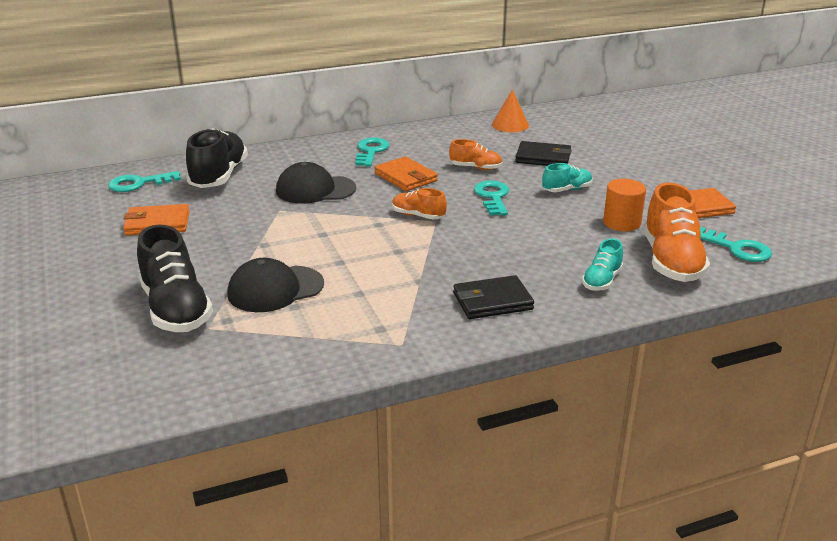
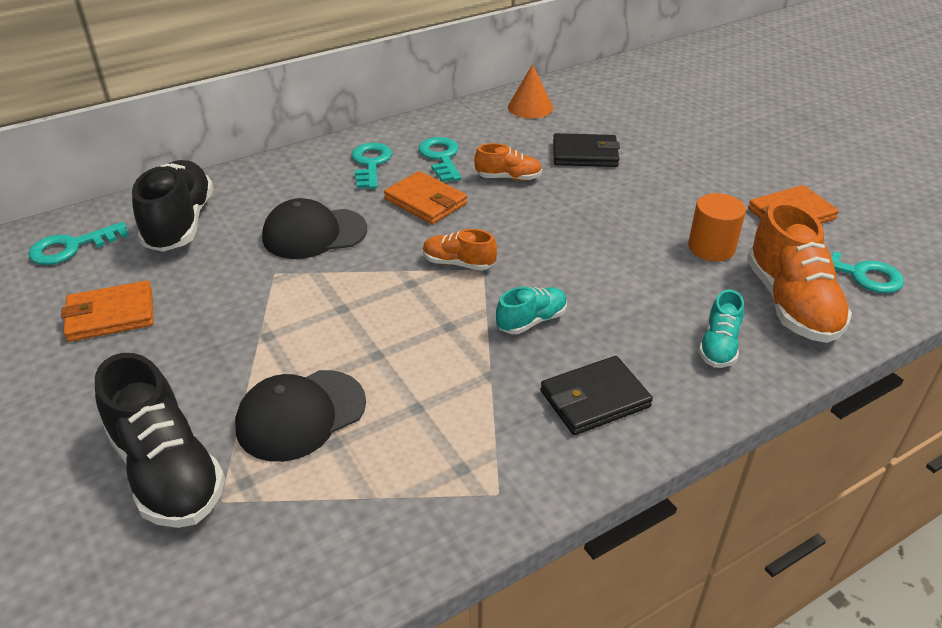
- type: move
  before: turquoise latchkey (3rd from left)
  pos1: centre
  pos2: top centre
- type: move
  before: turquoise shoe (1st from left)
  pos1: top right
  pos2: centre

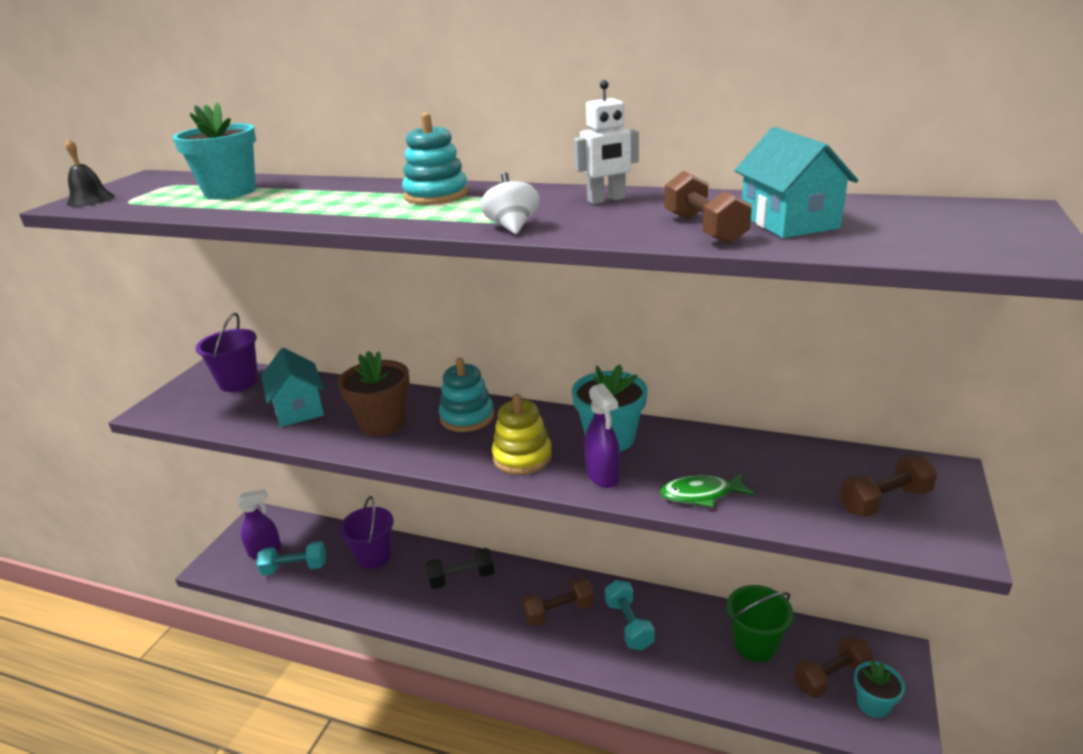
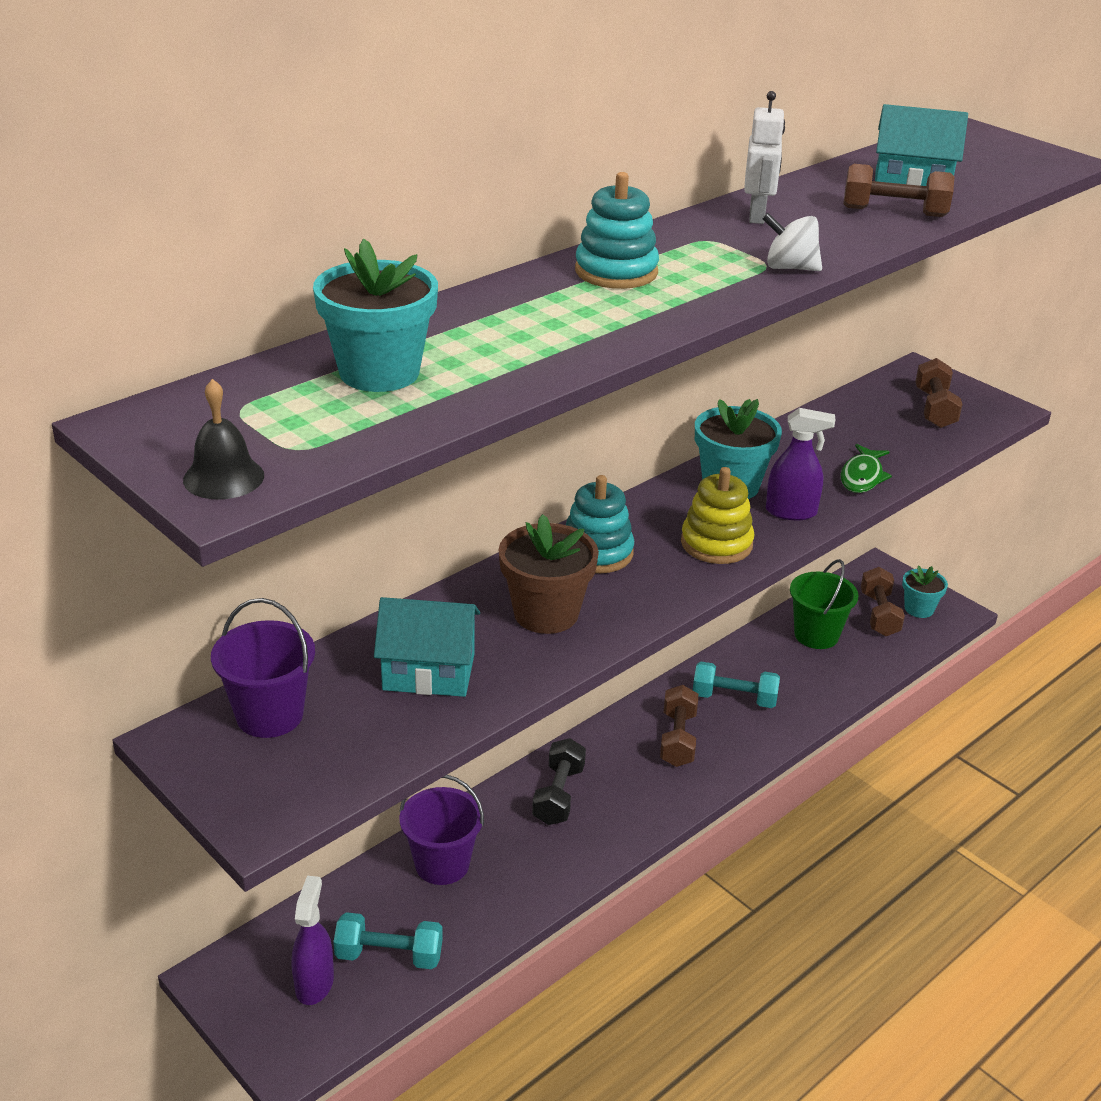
- type: rotate
  before: turquoise hand weight (1st from left)
  pos1: bottom left
  pos2: bottom centre
  turn: 75

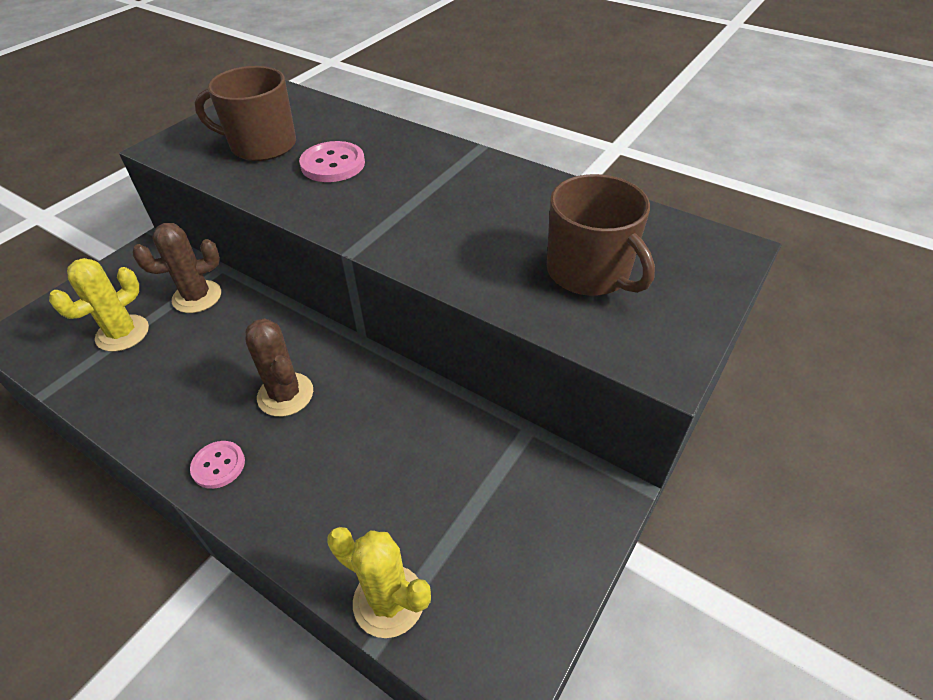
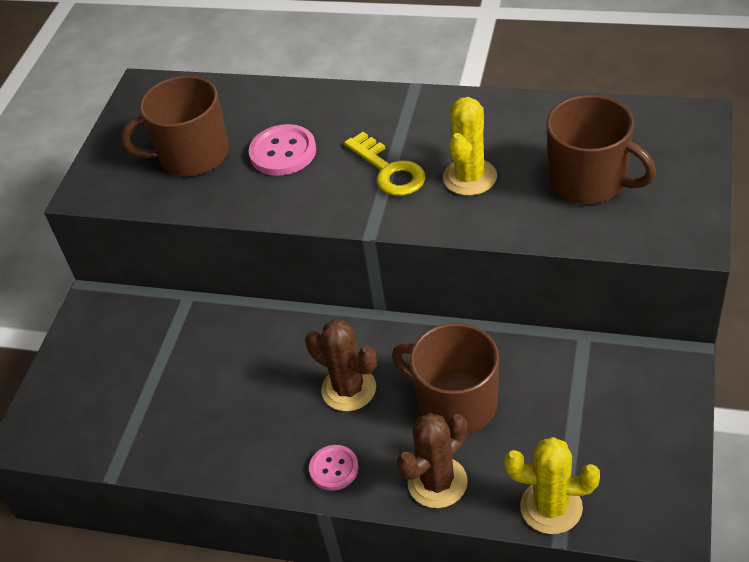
- type: insert
  after: yellow latchkey
  pos2: top centre
- type: insert
  after: dark brown tea mug (2nd from left)
  pos2: bottom centre
- type: move
  before: dark brown prickly plant (1st from left in the first image)
  after: dark brown prickly plant (2nd from left)
  pos1: middle left
  pos2: bottom centre
- type: move
  before: yellow prickly plant (1st from left)
  pos1: middle left
  pos2: top centre

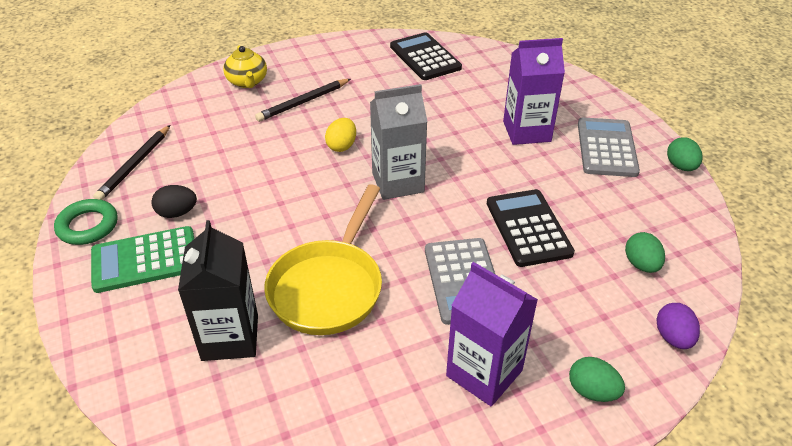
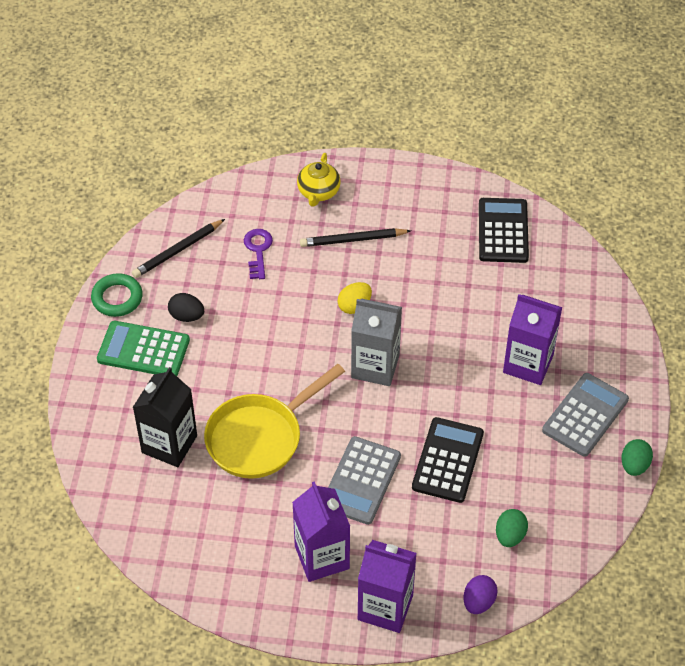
- type: insert
  after: royal purple latchkey
  pos2: centre
- type: replace
  before: green egg shape (1st from left)
  after: royal purple carton (2nd from left)
  pos1: bottom right
  pos2: bottom centre

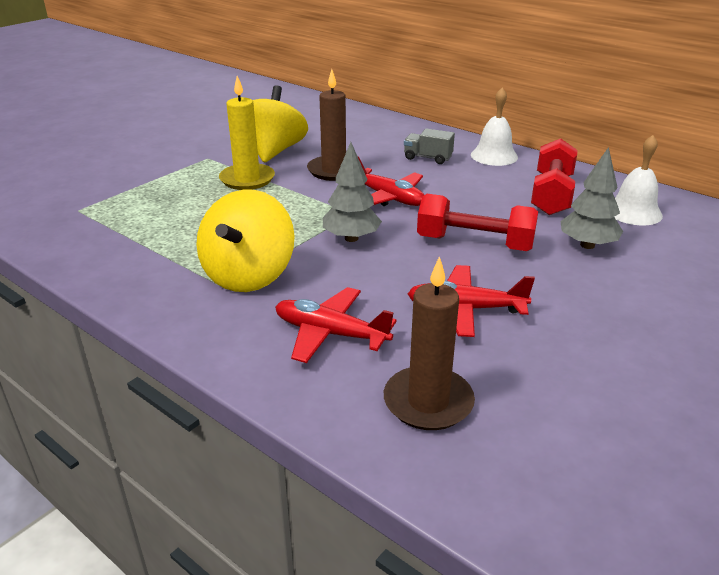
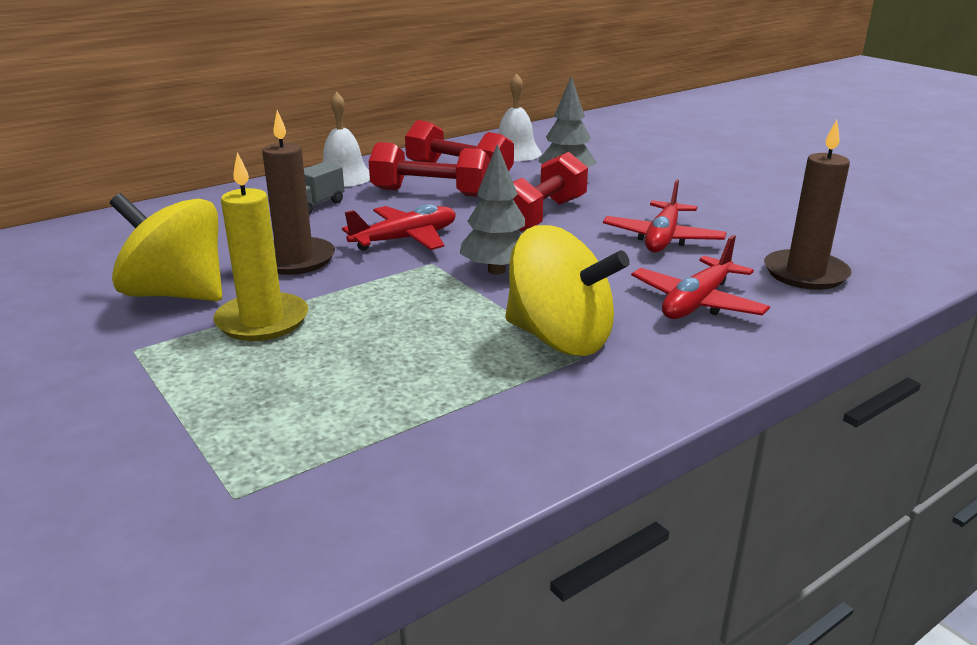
- type: insert
  after: scarlet hand weight (1st from left)
  pos2: top centre

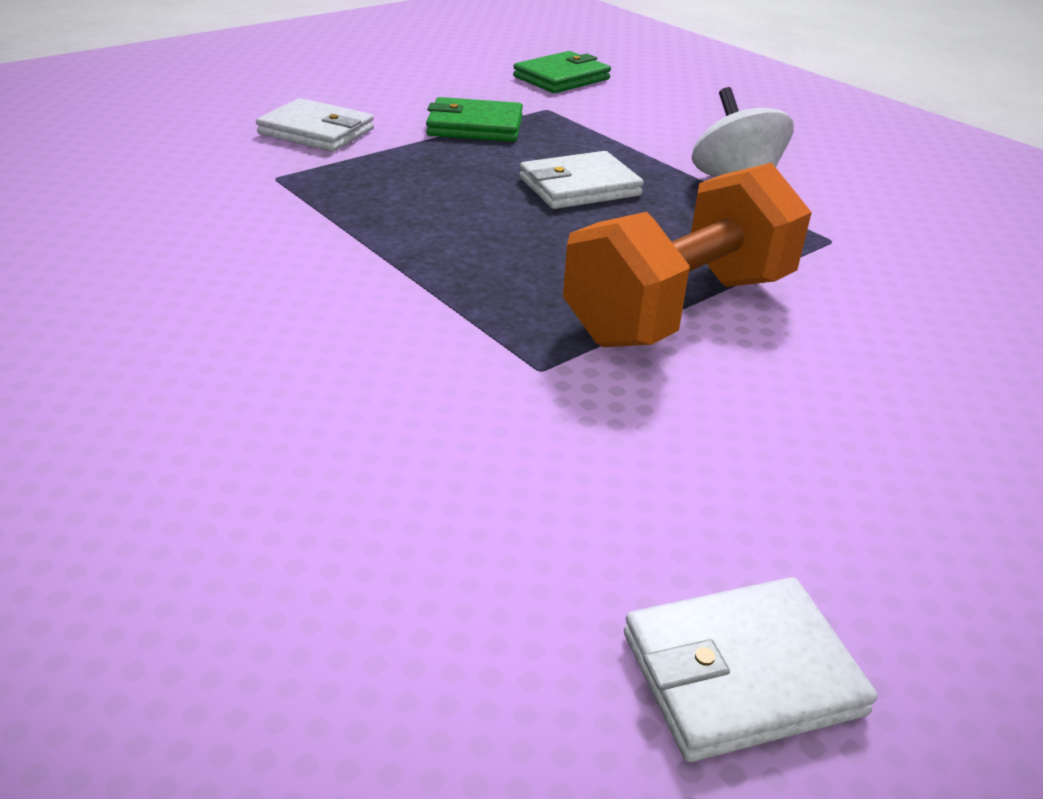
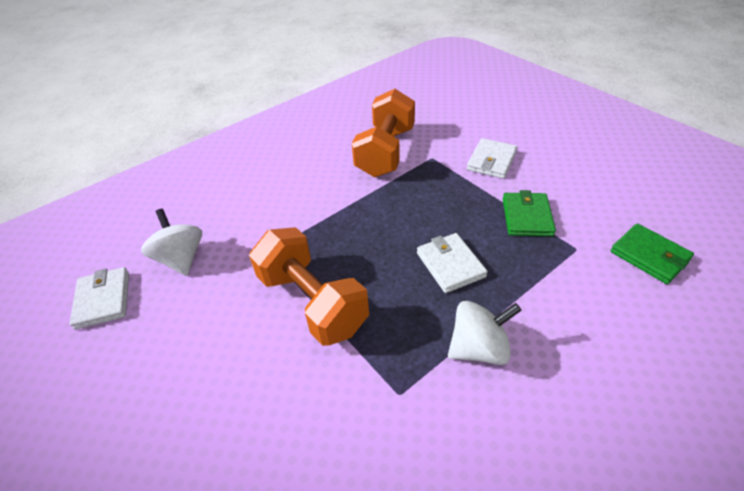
- type: insert
  after: snow-white spinning top (1st from left)
  pos2: middle left
- type: insert
  after: orange hand weight (2nd from left)
  pos2: top centre

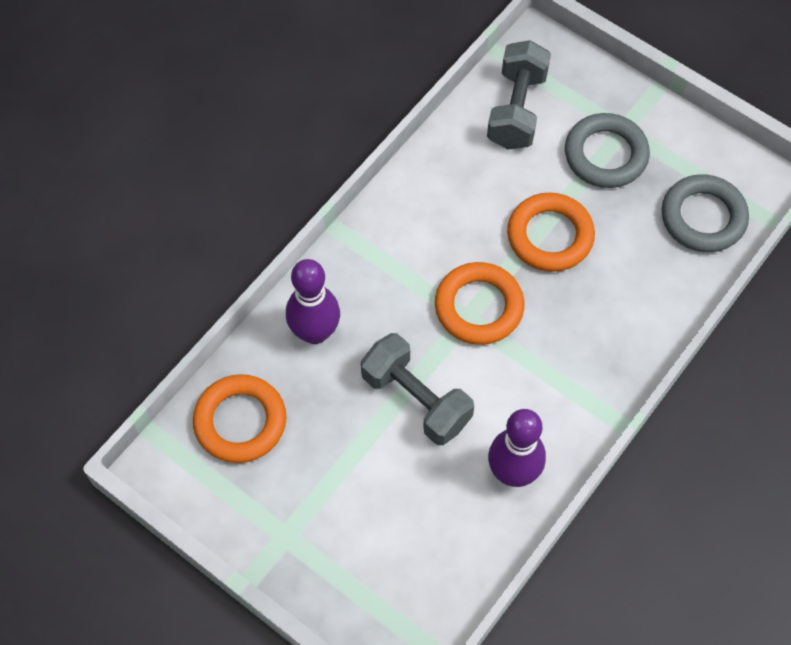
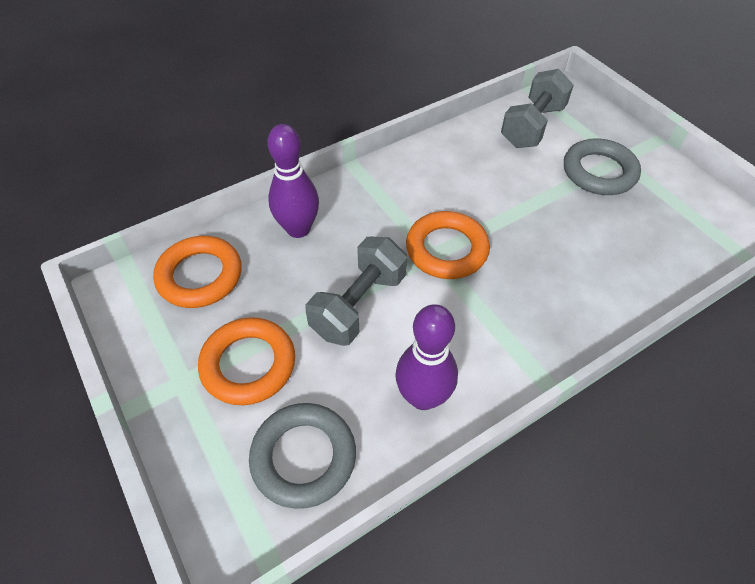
- type: move
  before: orange torus (3rd from left in the first image)
  after: orange torus (2nd from left)
  pos1: middle right
  pos2: middle left
- type: move
  before: grey torus (2nd from left in the first image)
  after: grey torus (1st from left)
  pos1: top right
  pos2: bottom centre
- type: rotate
  before: grey hand weight (1st from left)
  pos1: centre
  pos2: centre
  turn: 60

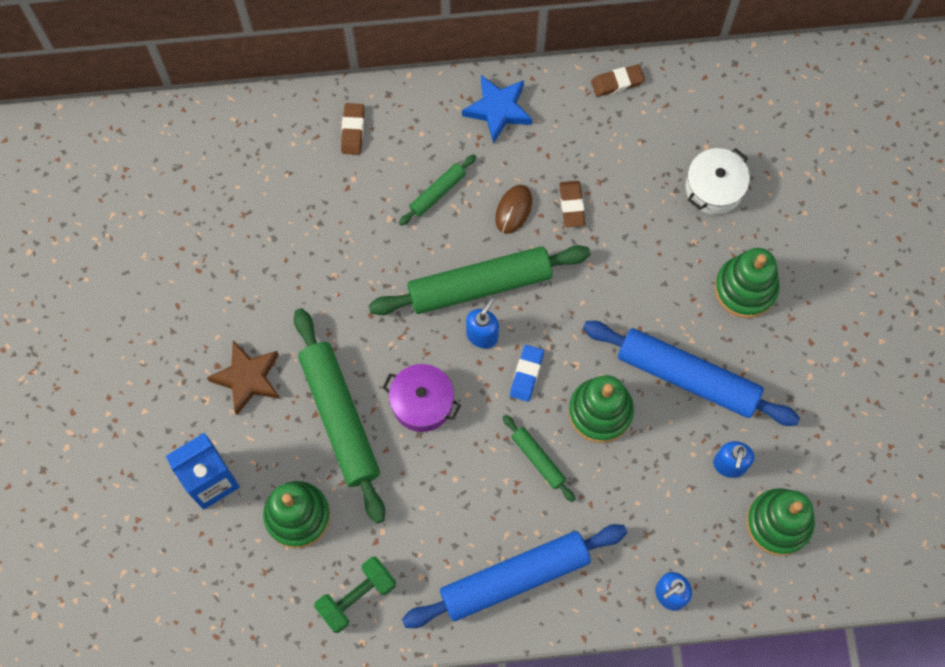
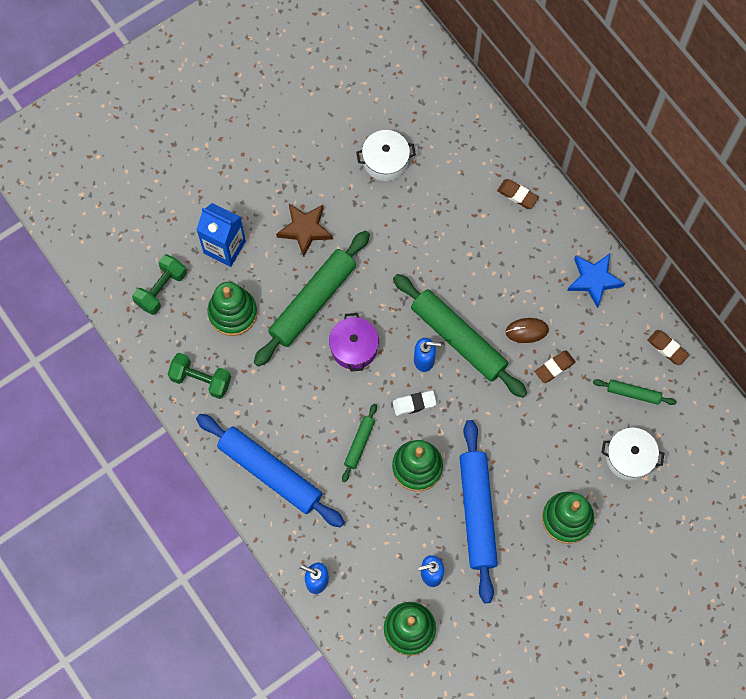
- type: insert
  after: green hand weight (1st from left)
  pos2: middle left
- type: insert
  after: snow-white cooking pot (1st from left)
  pos2: top centre
- type: recolor
  before: blue eraser
  after: snow-white eraser
  pos1: centre
  pos2: centre
- type: rotate
  before: dark brown eraser (1st from left)
  pos1: top centre
  pos2: top right
  turn: 60
- type: move
  before: green rolling pin (2nd from left in the first image)
  after: green rolling pin (4th from left)
  pos1: top centre
  pos2: middle right

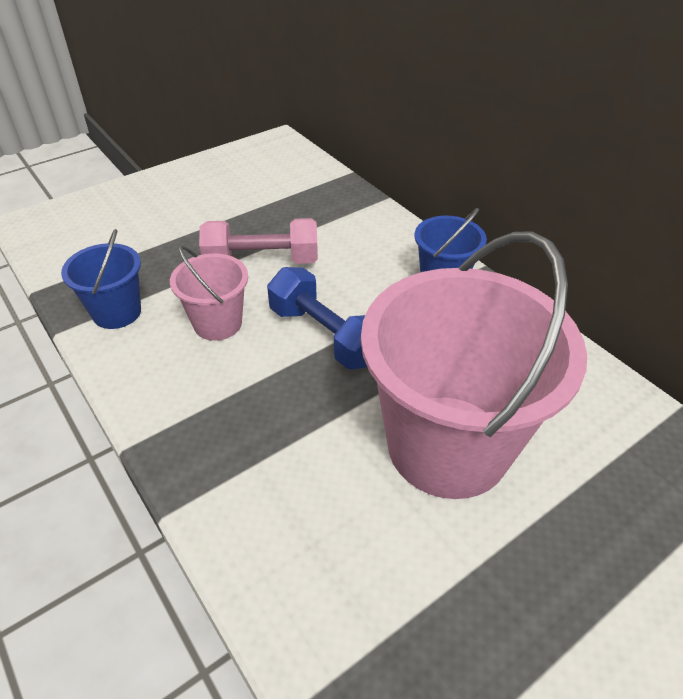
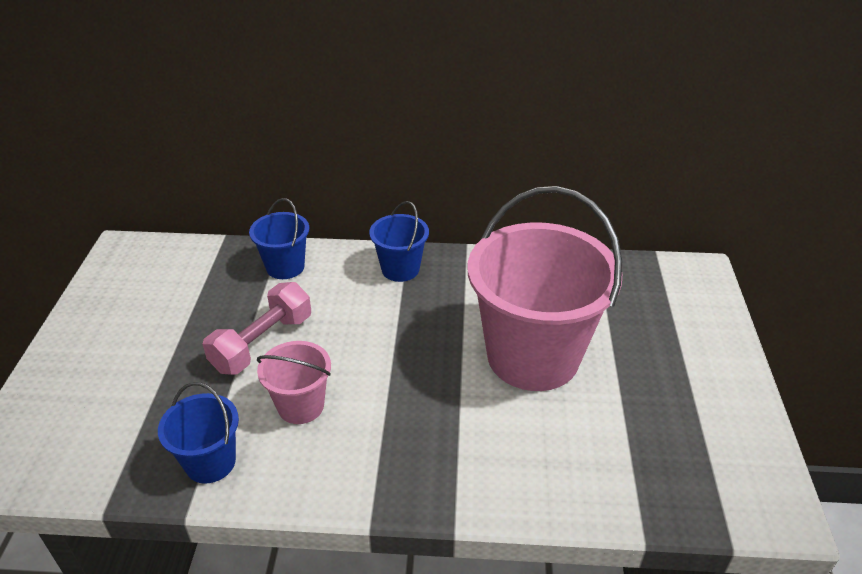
- type: insert
  after: blue bucket (2nd from left)
  pos2: middle left
- type: delete
  before: blue hand weight
  pos1: centre

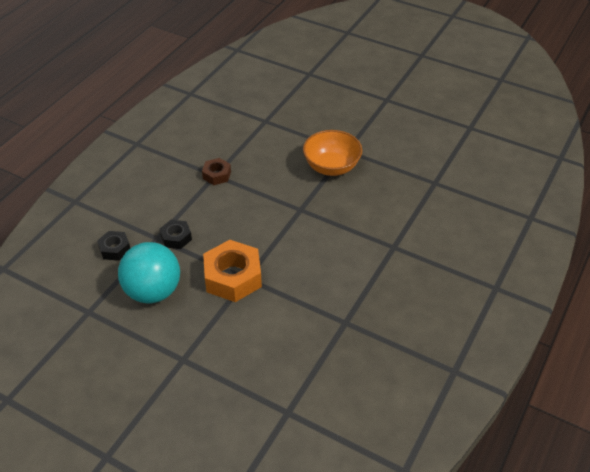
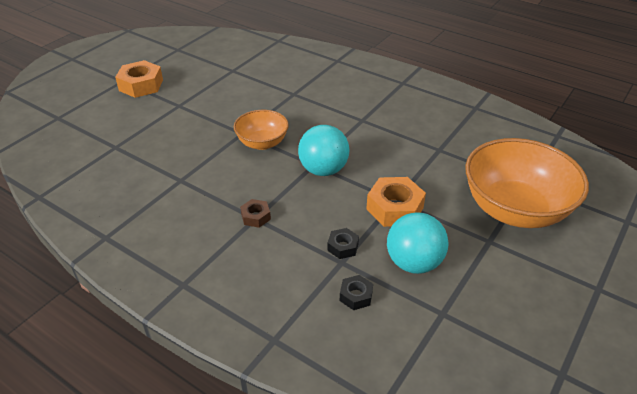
- type: insert
  after: orange hex nut (1st from left)
  pos2: top left
- type: insert
  after: turquoise ball (1st from left)
  pos2: centre
- type: insert
  after: orange deep dish (2nd from left)
  pos2: middle right

